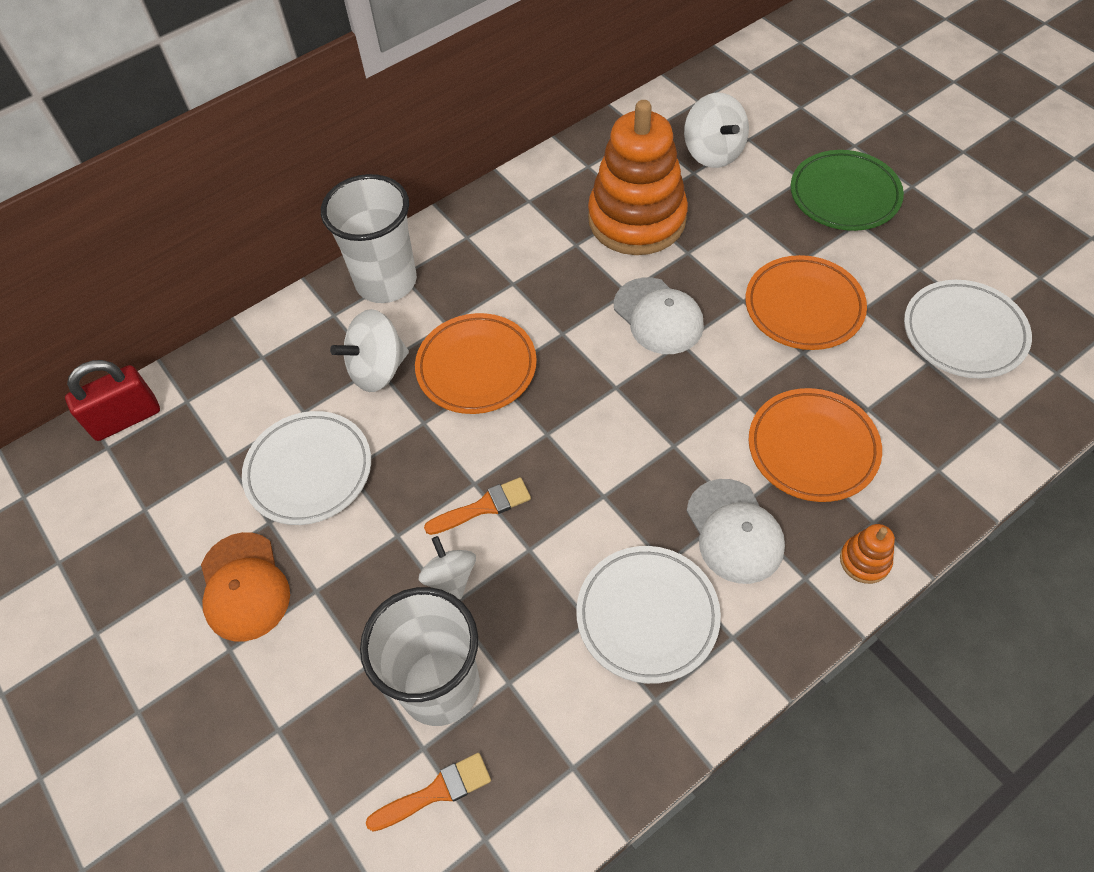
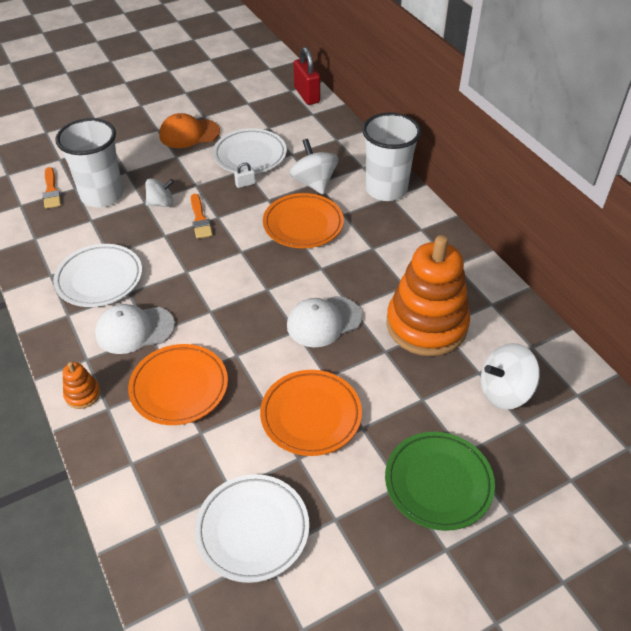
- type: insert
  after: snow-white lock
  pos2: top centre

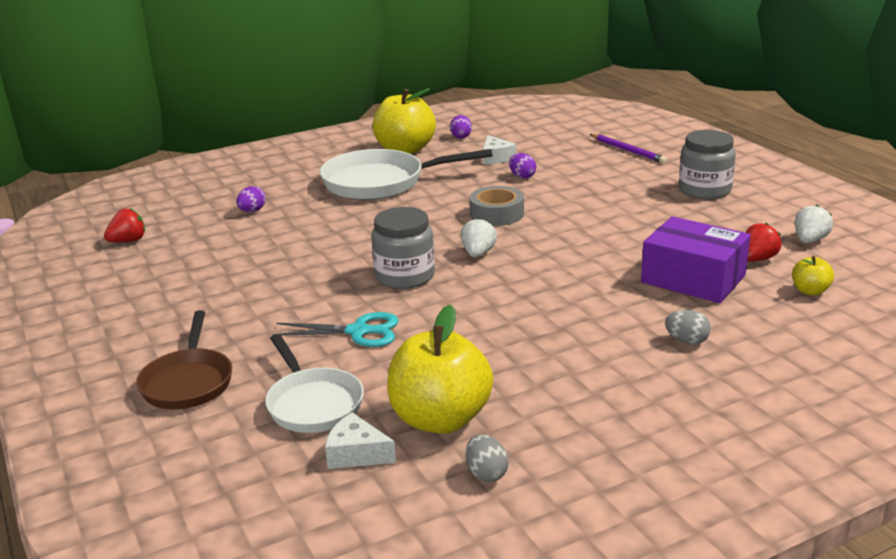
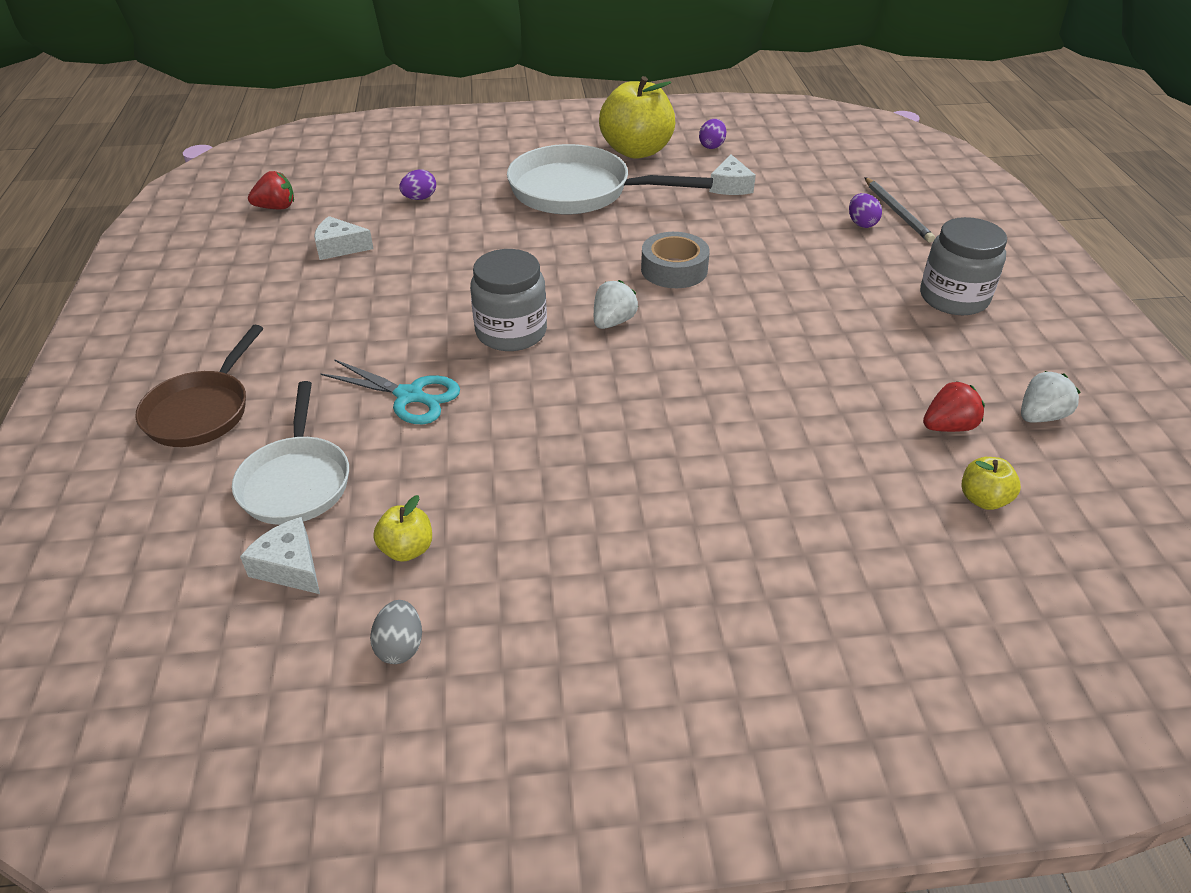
- type: insert
  after: snow-white cheese (2nd from left)
  pos2: top left
- type: resize
  before: yellow apple fruit (2nd from left in the first image)
  pos1: centre
  pos2: centre
  scale: 0.45
- type: move
  before: royal purple egg shape (3rd from left)
  pos1: top centre
  pos2: top right
- type: recolor
  before: royal purple lead pencil
  after: grey lead pencil
  pos1: top right
  pos2: top right
- type: delete
  before: royal purple package
  pos1: middle right
- type: delete
  before: grey egg shape (2nd from left)
  pos1: middle right

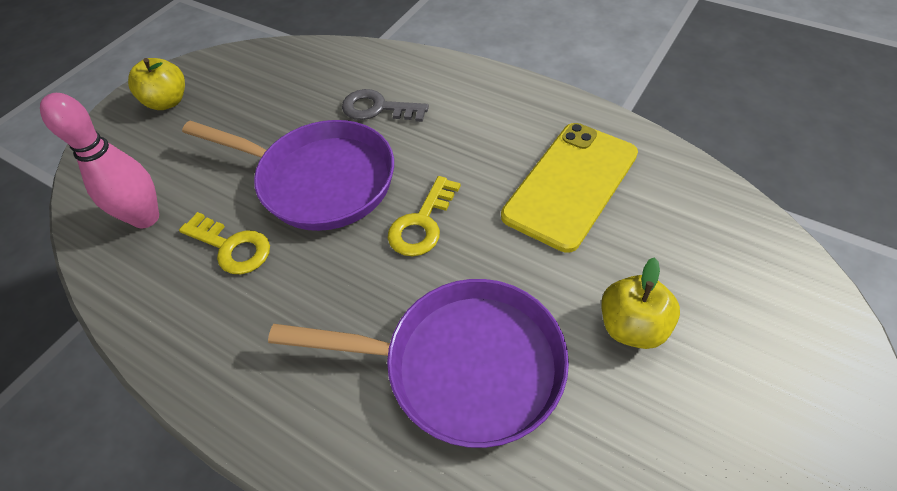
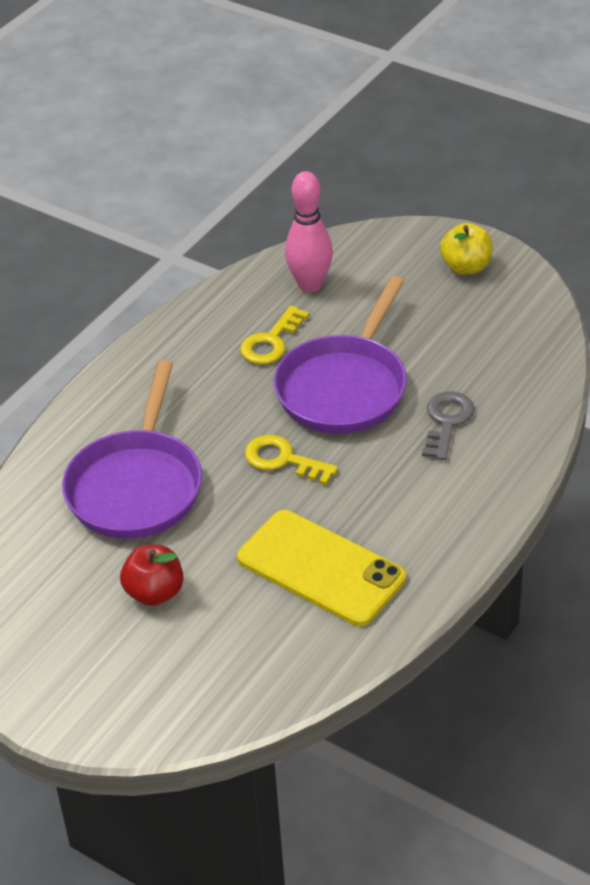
- type: recolor
  before: yellow apple fruit (2nd from left)
  after: scarlet apple fruit
  pos1: middle right
  pos2: middle left

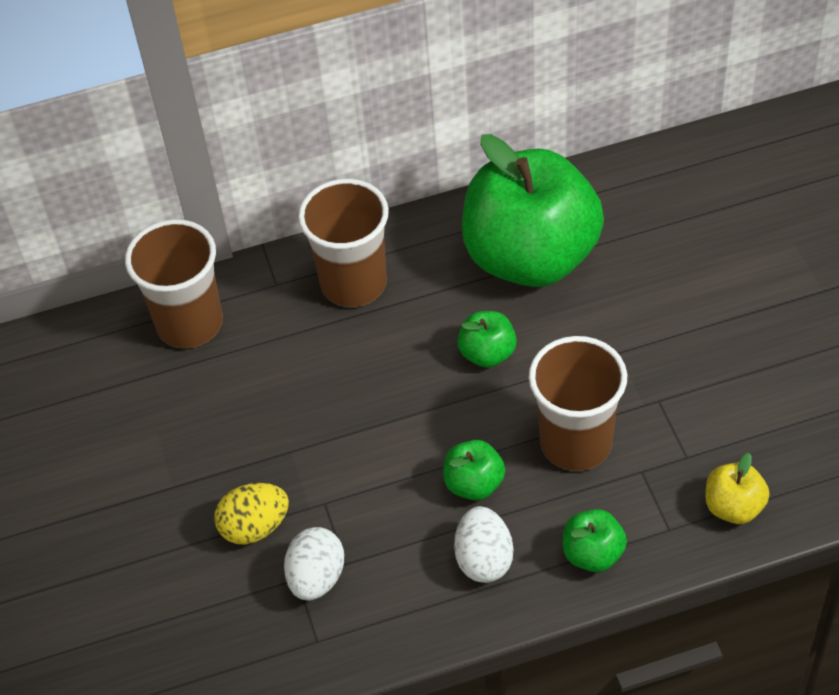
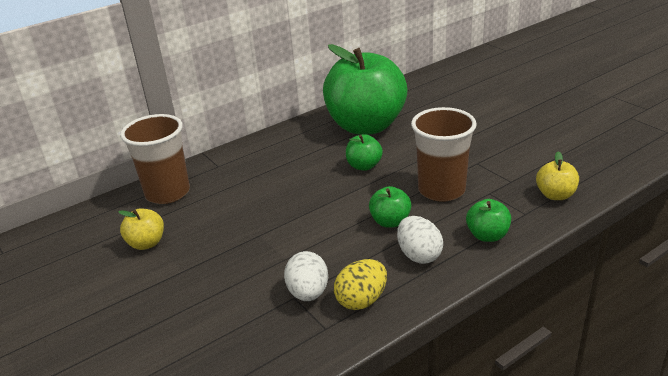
- type: insert
  after: yellow apple fruit (1st from left)
  pos2: middle left
- type: move
  before: yellow egg shape
  pos1: bottom left
  pos2: bottom centre
- type: delete
  before: dark brown tumbler (2nd from left)
  pos1: centre

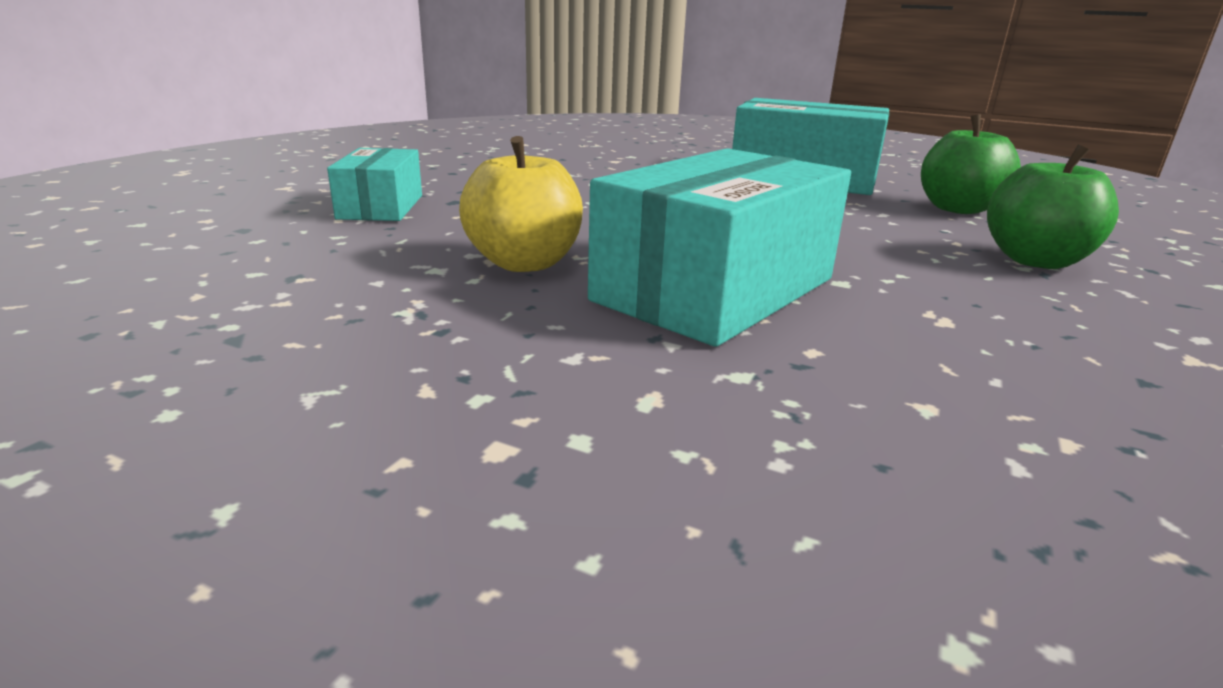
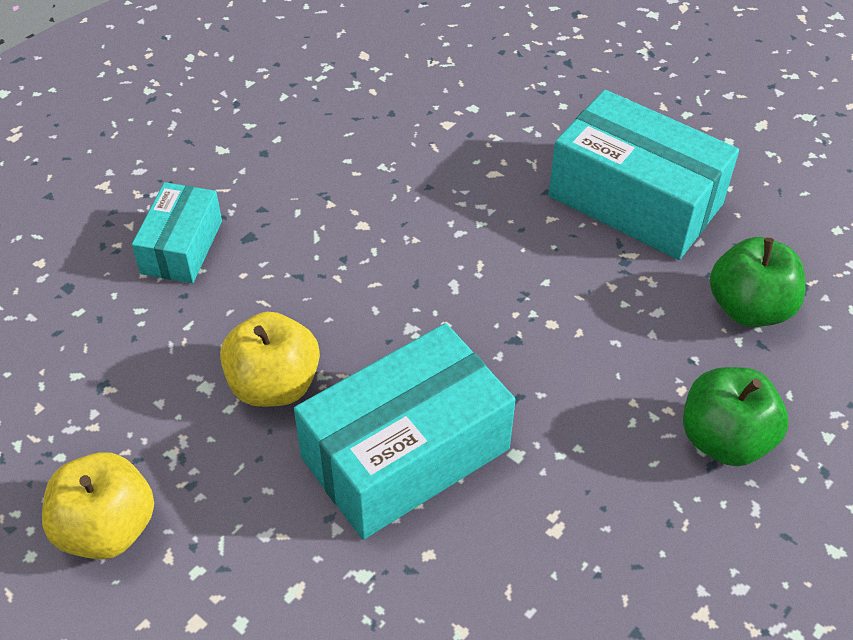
- type: insert
  after: yellow apple fruit (1st from left)
  pos2: bottom left

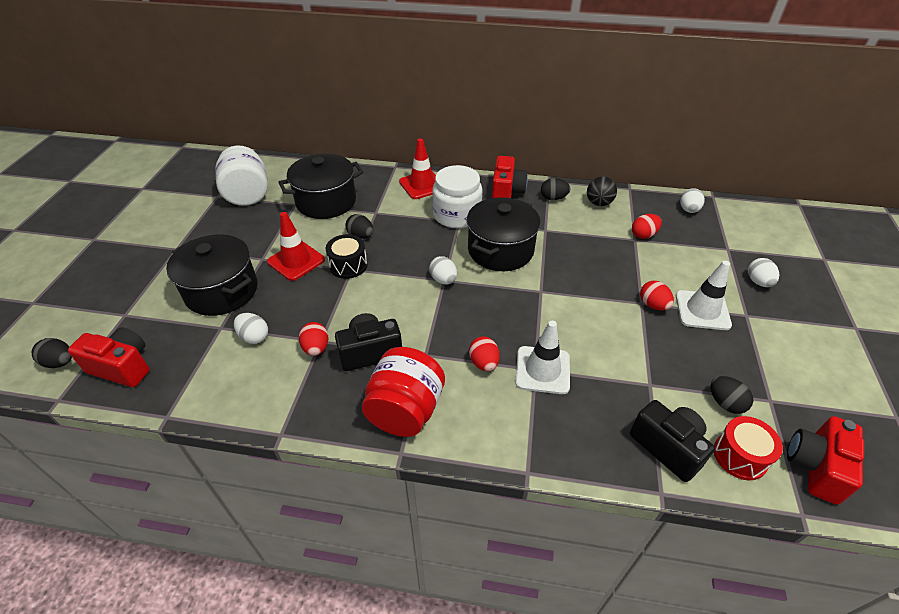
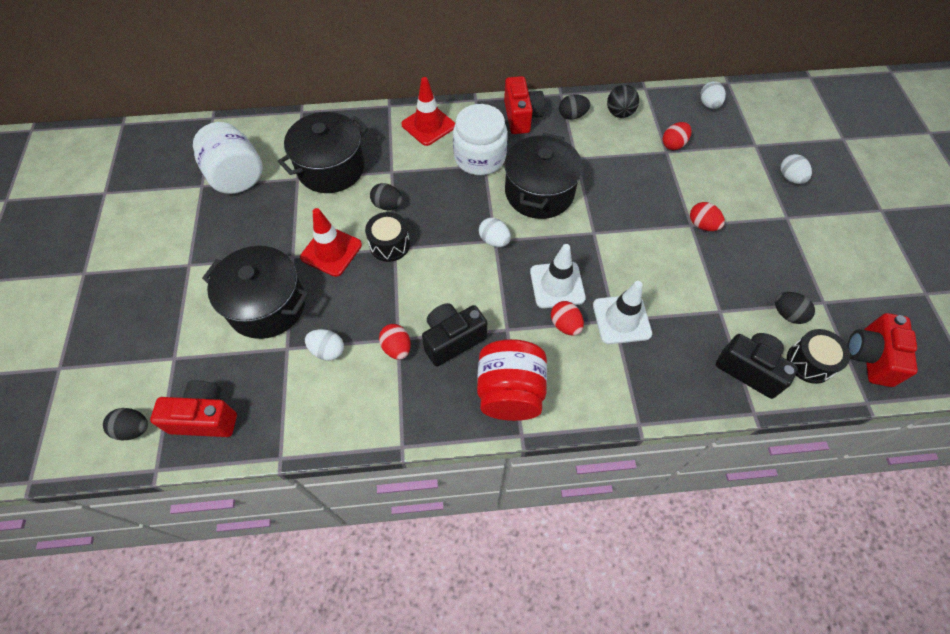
- type: move
  before: snow-white road cone (2nd from left in the first image)
  after: snow-white road cone (1st from left)
  pos1: middle right
  pos2: centre
- type: recolor
  before: scarlet toy drum
  after: black toy drum (2nd from left)
  pos1: bottom right
  pos2: middle right

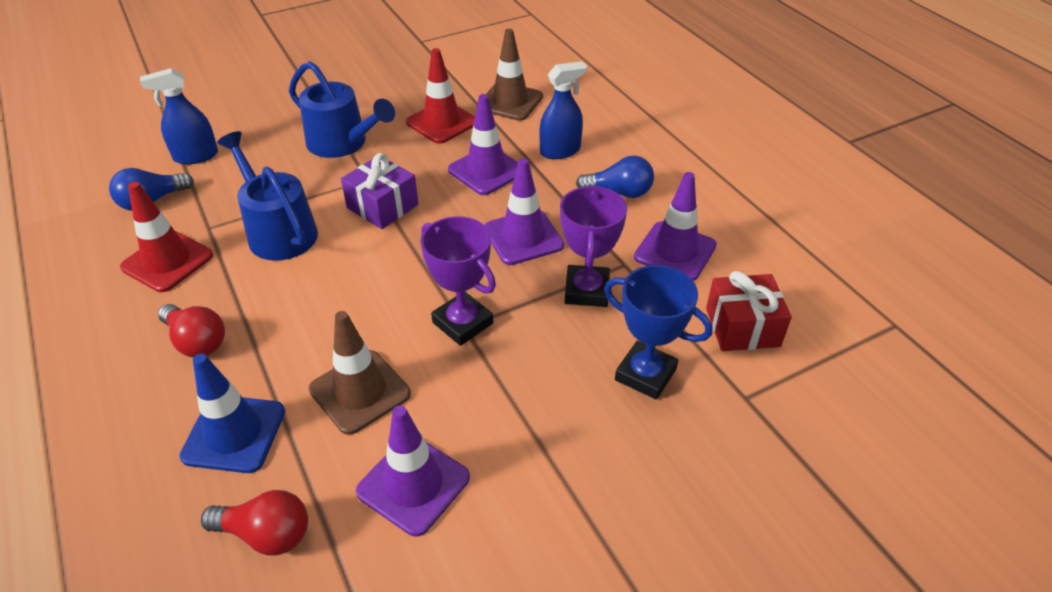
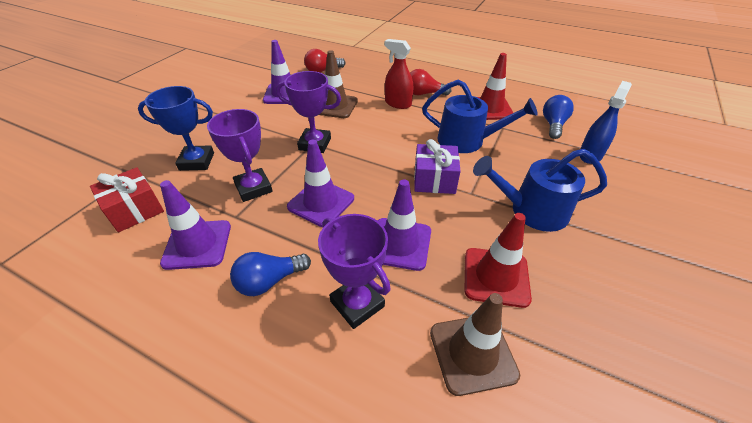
- type: replace
  before: blue spray bottle (2nd from left)
  after: royal purple prize cup (3rd from left)
  pos1: top centre
  pos2: centre
- type: insert
  after: scarlet spray bottle
  pos2: top centre
- type: delete
  before: blue road cone
  pos1: bottom left

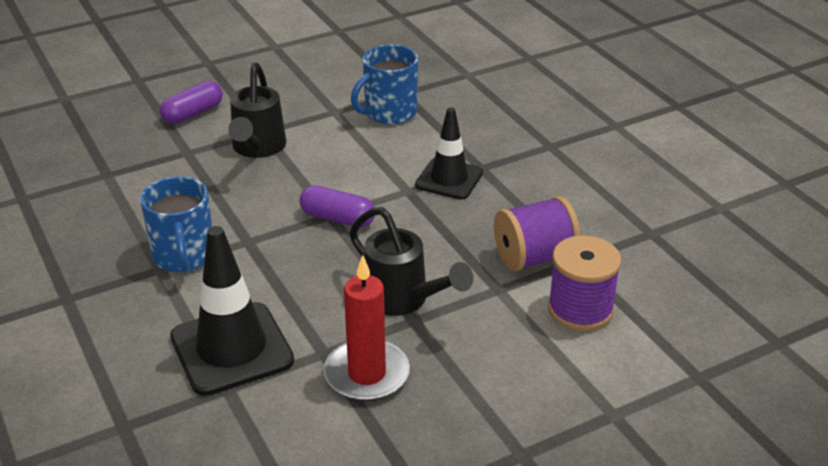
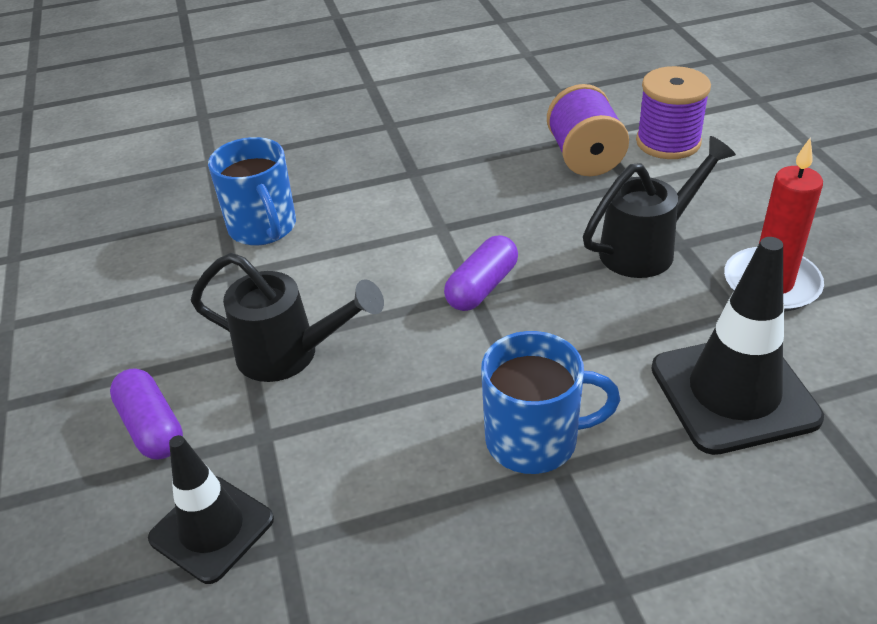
- type: move
  before: black road cone (2nd from left in the first image)
  after: black road cone (1st from left)
  pos1: top centre
  pos2: bottom left

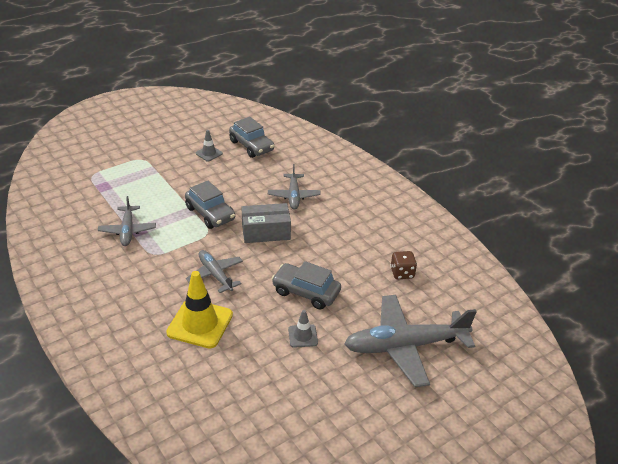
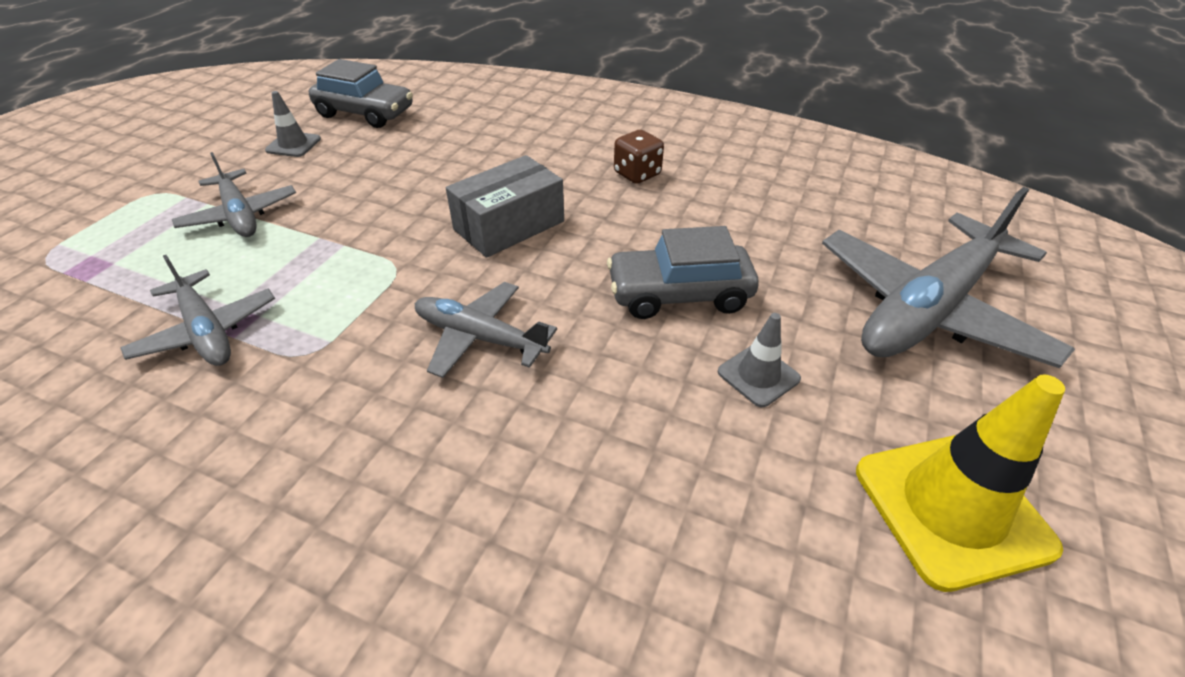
- type: move
  before: grey plane (3rd from left in the first image)
  after: grey plane (2nd from left)
  pos1: centre
  pos2: top left
- type: move
  before: dark brown die
  pos1: centre
  pos2: top centre
- type: move
  before: yellow road cone
  pos1: middle left
  pos2: bottom right
- type: delete
  before: grey car (1st from left)
  pos1: centre

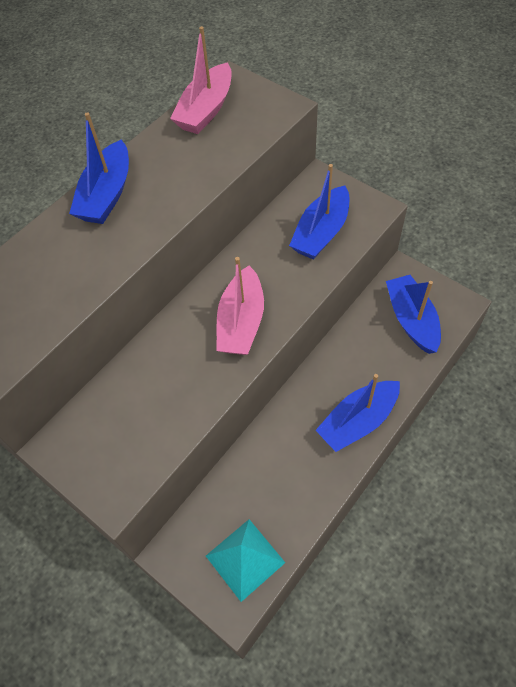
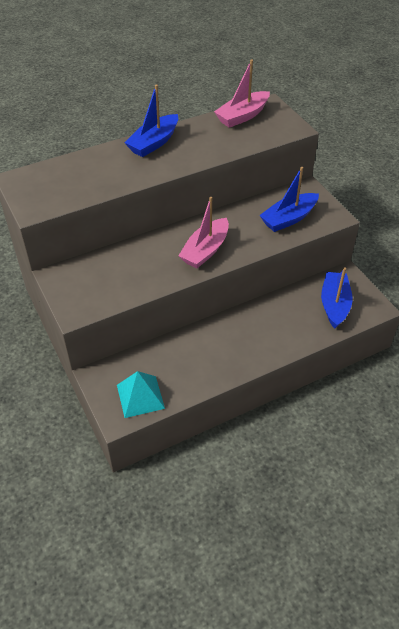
- type: delete
  before: blue boat (3rd from left)
  pos1: middle right

